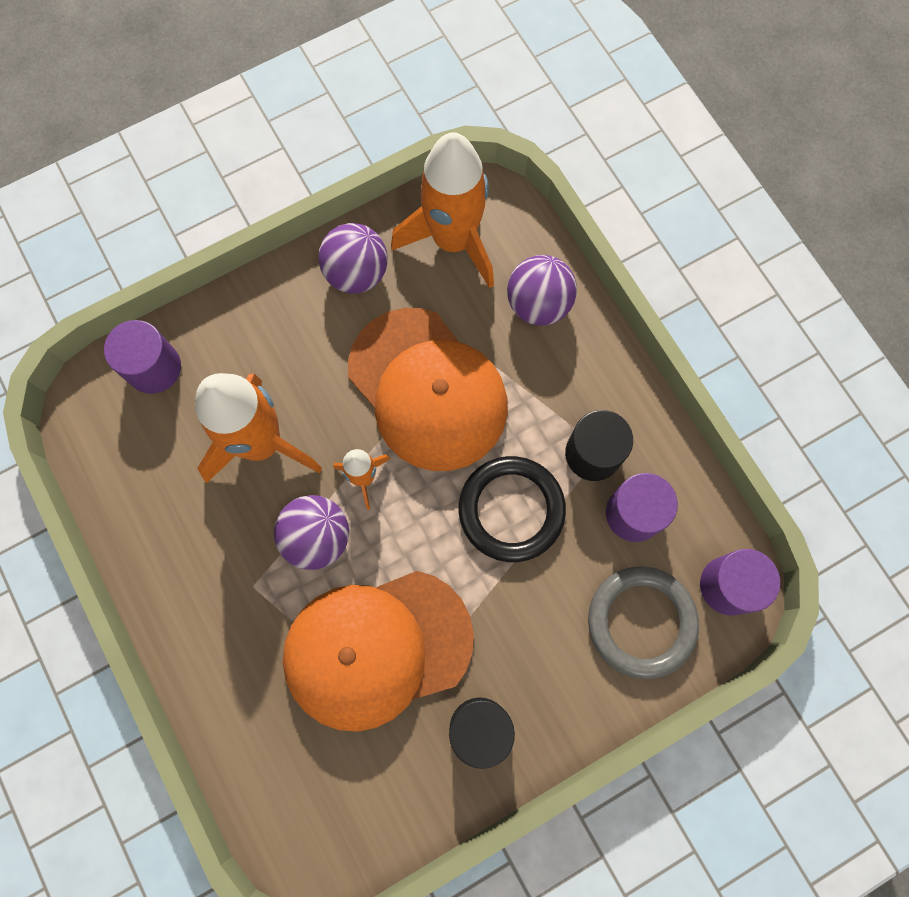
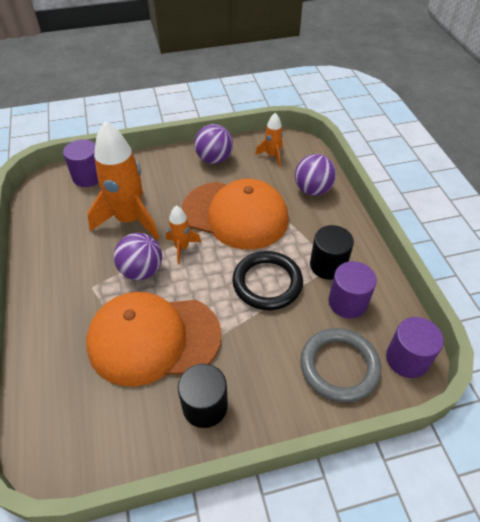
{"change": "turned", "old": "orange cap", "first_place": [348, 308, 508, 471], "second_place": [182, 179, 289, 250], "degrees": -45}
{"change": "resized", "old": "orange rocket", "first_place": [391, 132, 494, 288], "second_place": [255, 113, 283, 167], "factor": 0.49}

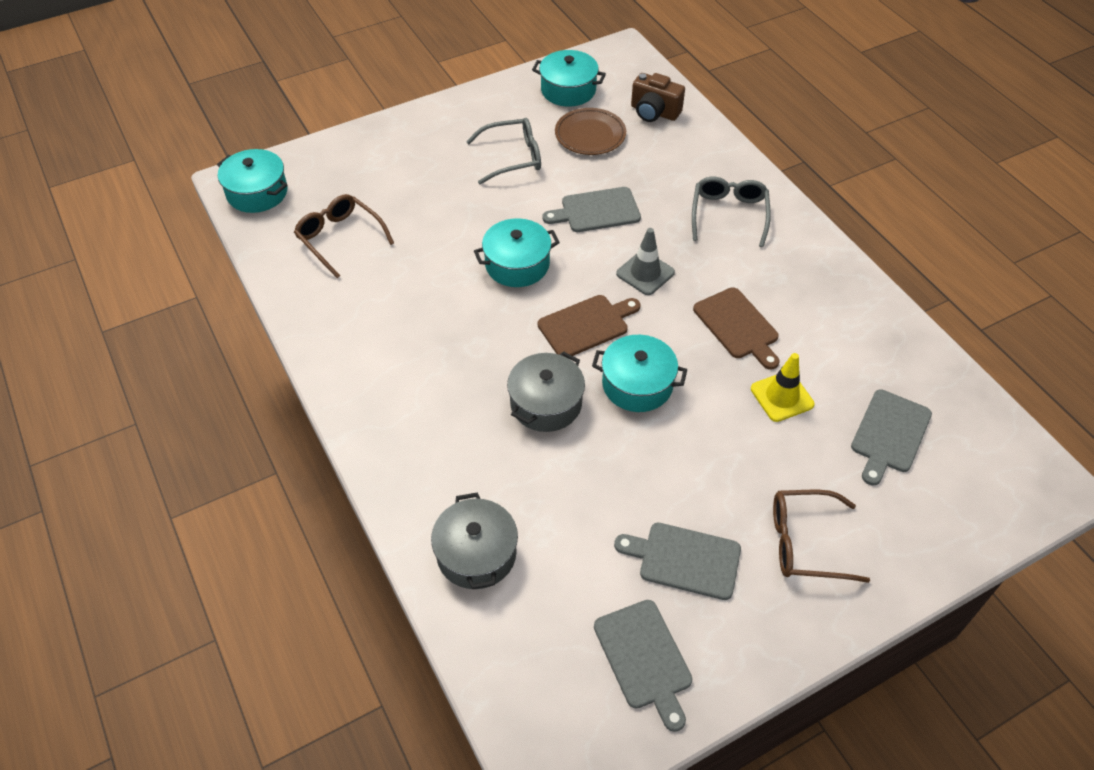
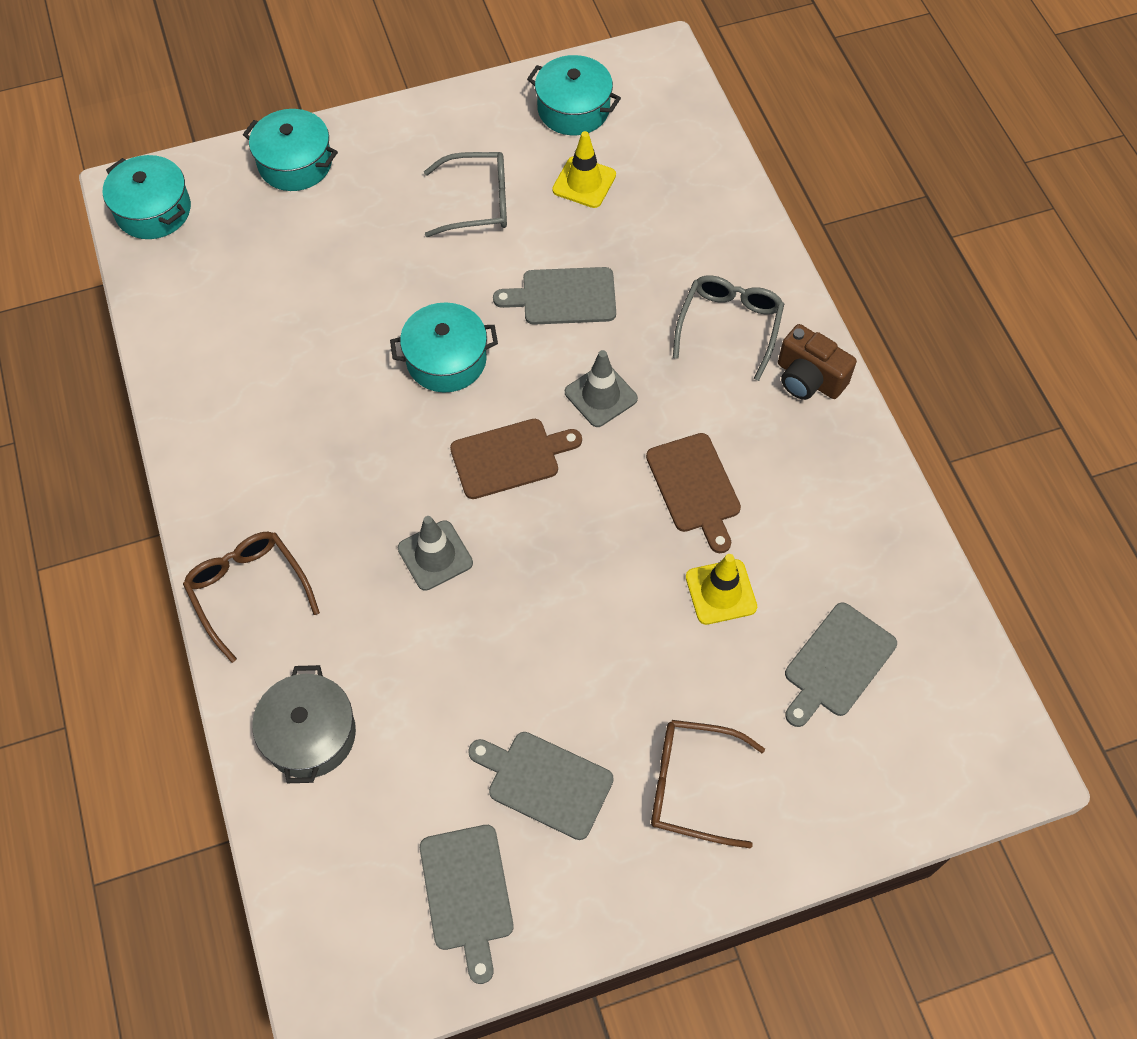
{"change": "moved", "old": "brown glasses", "first_place": [294, 194, 394, 278], "second_place": [183, 532, 320, 663]}
{"change": "moved", "old": "turquoise pot", "first_place": [592, 335, 687, 412], "second_place": [243, 109, 338, 191]}
{"change": "replaced", "old": "grey pot", "new": "grey traffic cone", "first_place": [507, 351, 585, 432], "second_place": [398, 516, 473, 591]}
{"change": "replaced", "old": "brown plate", "new": "yellow traffic cone", "first_place": [555, 108, 626, 155], "second_place": [552, 131, 616, 208]}
{"change": "moved", "old": "brown camera", "first_place": [631, 73, 685, 122], "second_place": [778, 324, 857, 400]}

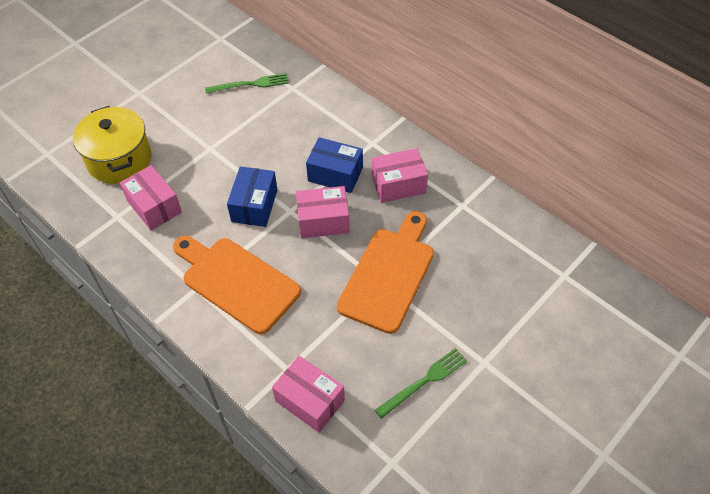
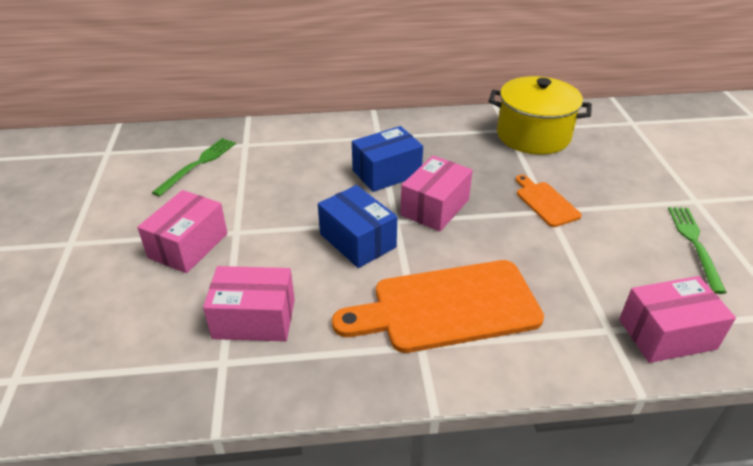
{"change": "moved", "old": "pink box", "first_place": [372, 148, 428, 203], "second_place": [137, 190, 228, 273]}
{"change": "moved", "old": "yellow pot", "first_place": [73, 106, 151, 184], "second_place": [489, 76, 592, 155]}
{"change": "resized", "old": "orange cutting board", "first_place": [337, 211, 434, 334], "second_place": [516, 175, 582, 227], "factor": 0.49}

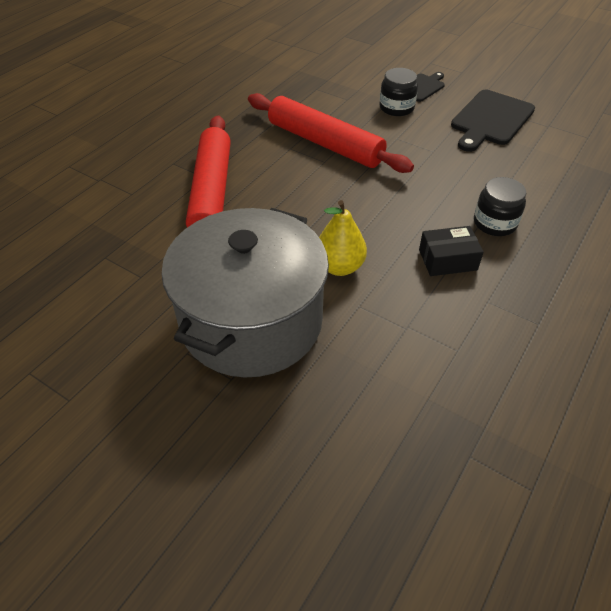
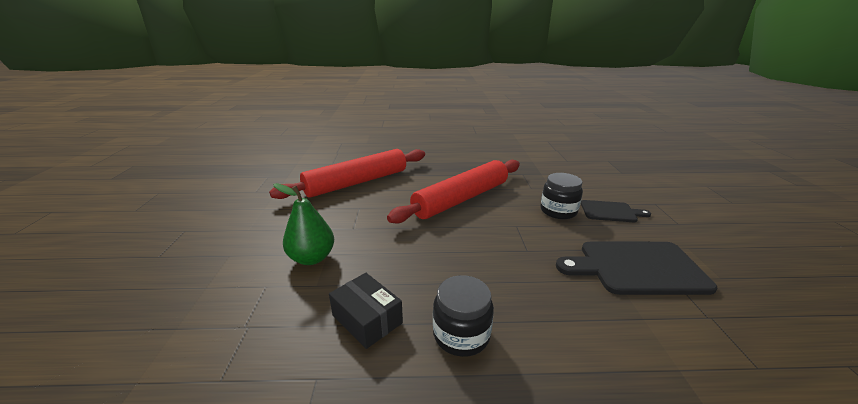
{"change": "recoloured", "old": "yellow pear", "new": "green pear", "first_place": [319, 200, 367, 276], "second_place": [273, 183, 334, 265]}
{"change": "turned", "old": "red rolling pin", "first_place": [248, 93, 414, 173], "second_place": [387, 160, 520, 224], "degrees": 45}
{"change": "removed", "old": "grey pot", "first_place": [161, 208, 329, 377]}

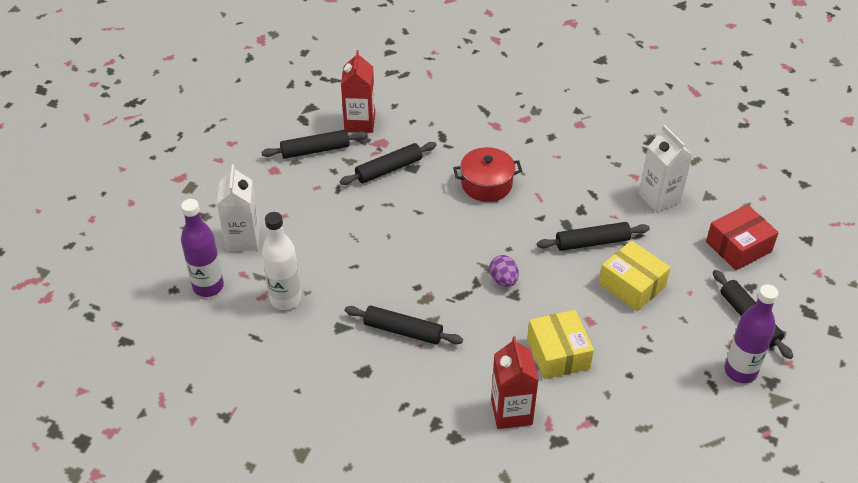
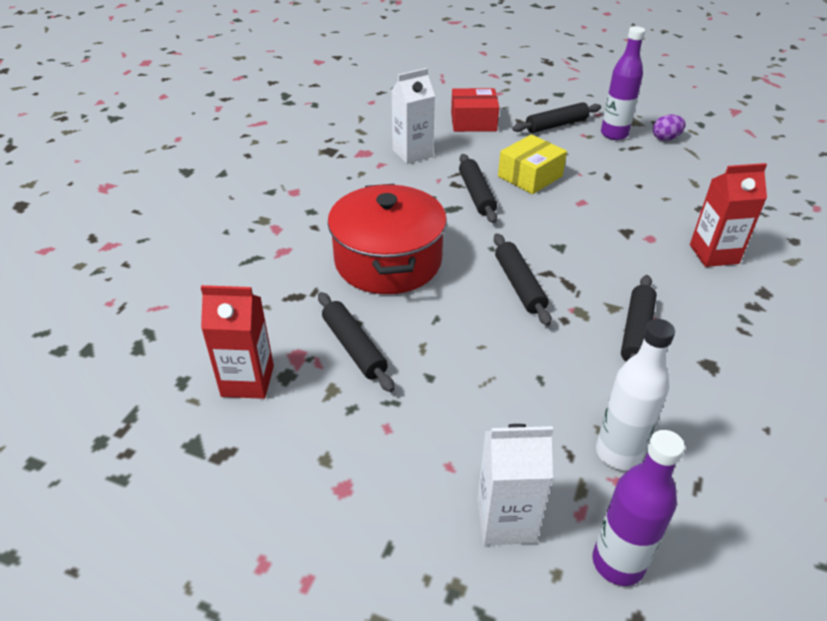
{"change": "resized", "old": "red pot", "first_place": [453, 147, 522, 202], "second_place": [328, 184, 447, 294], "factor": 1.71}
{"change": "turned", "old": "red box", "first_place": [706, 204, 779, 270], "second_place": [451, 88, 499, 132], "degrees": -60}
{"change": "moved", "old": "black rolling pin", "first_place": [261, 130, 368, 159], "second_place": [494, 233, 552, 326]}
{"change": "moved", "old": "purple egg", "first_place": [489, 255, 519, 287], "second_place": [653, 114, 686, 141]}
{"change": "removed", "old": "yellow box", "first_place": [527, 310, 594, 379]}

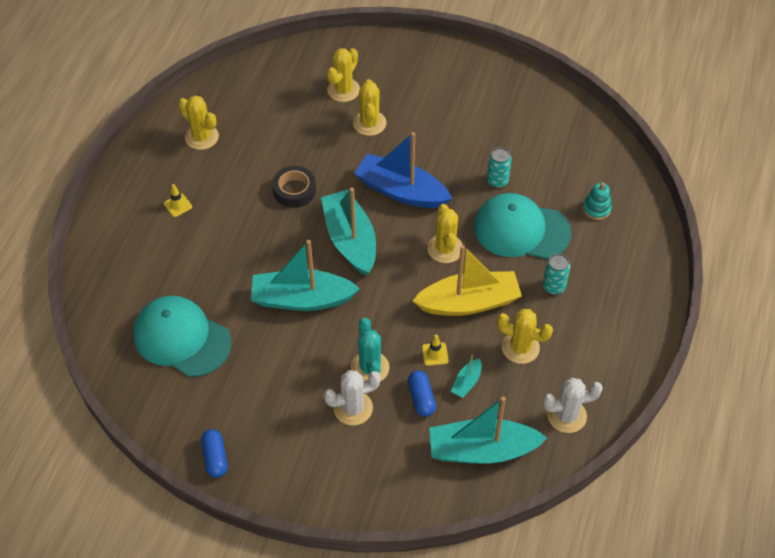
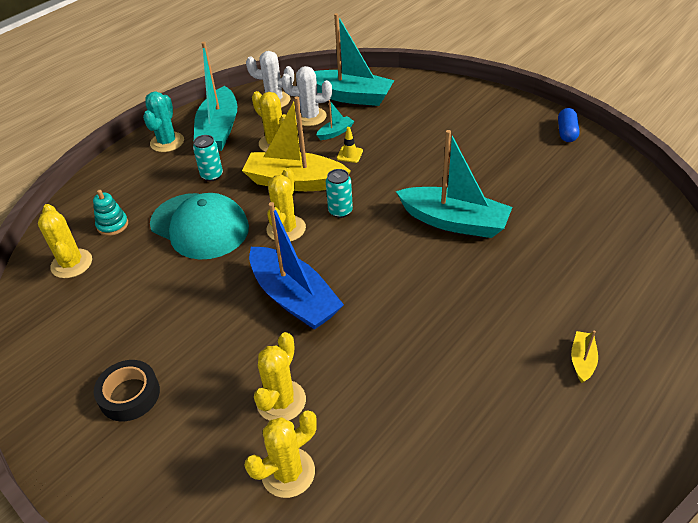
{"change": "moved", "old": "yellow cactus", "first_place": [178, 95, 219, 150], "second_place": [38, 204, 92, 278]}
{"change": "moved", "old": "black tape", "first_place": [272, 166, 316, 208], "second_place": [94, 360, 160, 421]}
{"change": "moved", "old": "turquoise cactus", "first_place": [351, 318, 389, 382], "second_place": [143, 92, 184, 152]}
{"change": "moved", "old": "turquoise boat", "first_place": [321, 187, 376, 276], "second_place": [194, 42, 237, 151]}
{"change": "moved", "old": "white cactus", "first_place": [324, 370, 381, 425], "second_place": [281, 66, 332, 126]}
{"change": "moved", "old": "turquoise can", "first_place": [487, 147, 512, 188], "second_place": [326, 169, 353, 218]}
{"change": "replaced", "old": "yellow traffic cone", "new": "yellow boat", "first_place": [164, 184, 192, 217], "second_place": [571, 330, 598, 383]}
{"change": "removed", "old": "turquoise cap", "first_place": [133, 296, 231, 377]}
{"change": "removed", "old": "blue capsule", "first_place": [408, 370, 436, 417]}

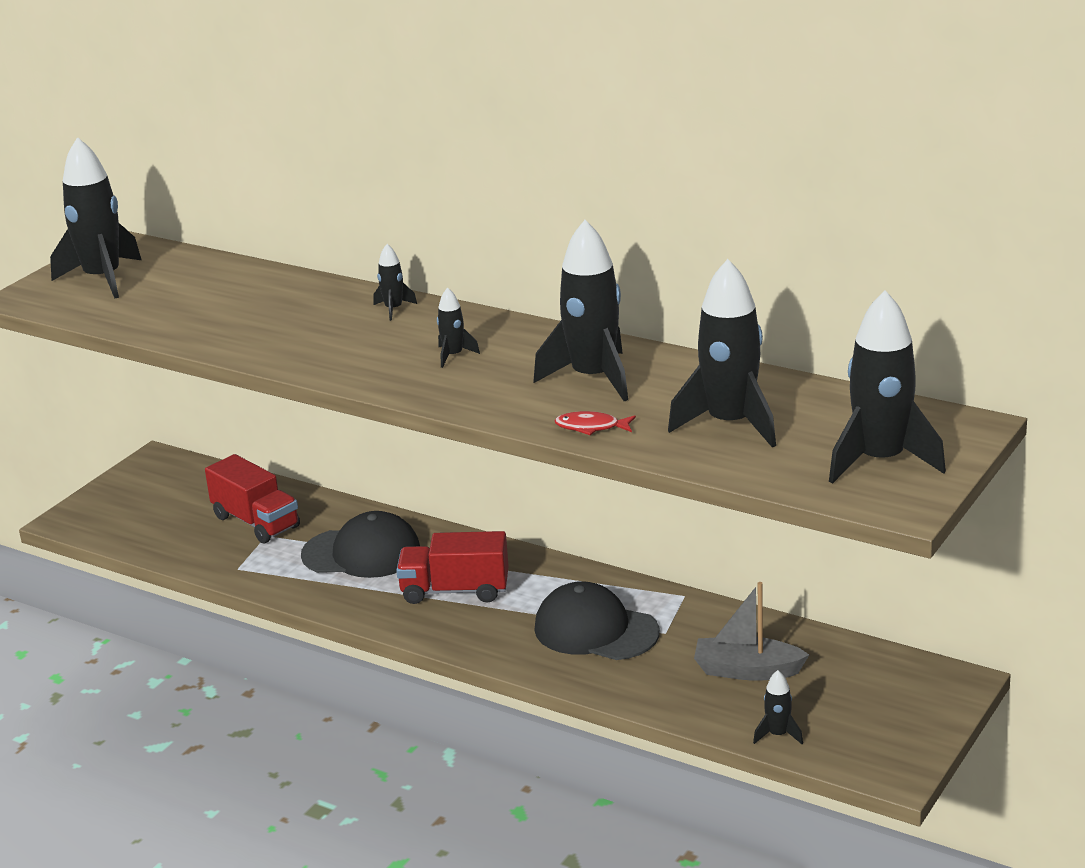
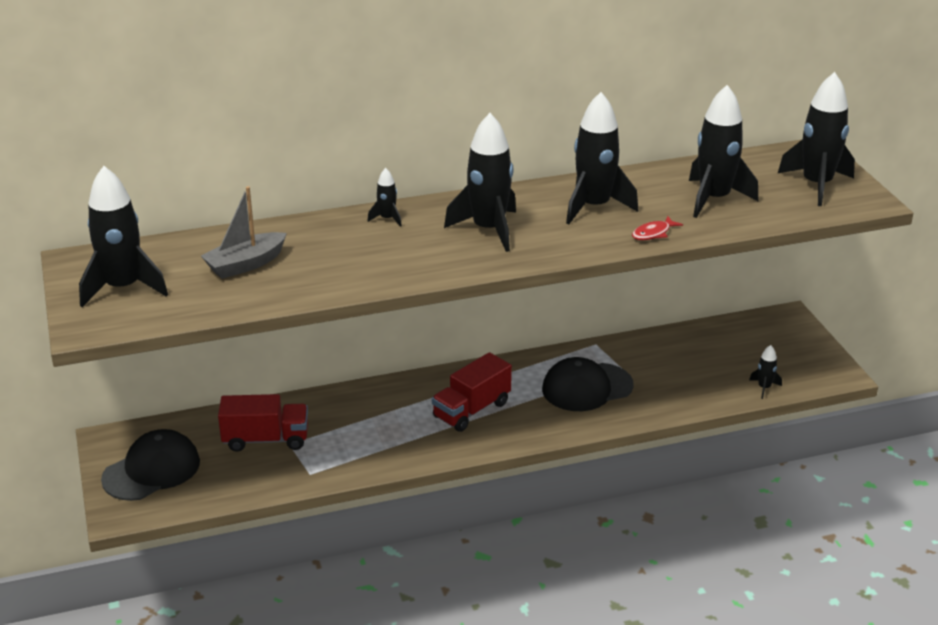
{"change": "moved", "old": "black cap", "first_place": [301, 511, 420, 578], "second_place": [101, 429, 200, 501]}
{"change": "moved", "old": "grey boat", "first_place": [694, 582, 809, 681], "second_place": [201, 186, 287, 279]}
{"change": "resized", "old": "black rocket", "first_place": [437, 287, 480, 368], "second_place": [444, 113, 516, 252], "factor": 2.2}

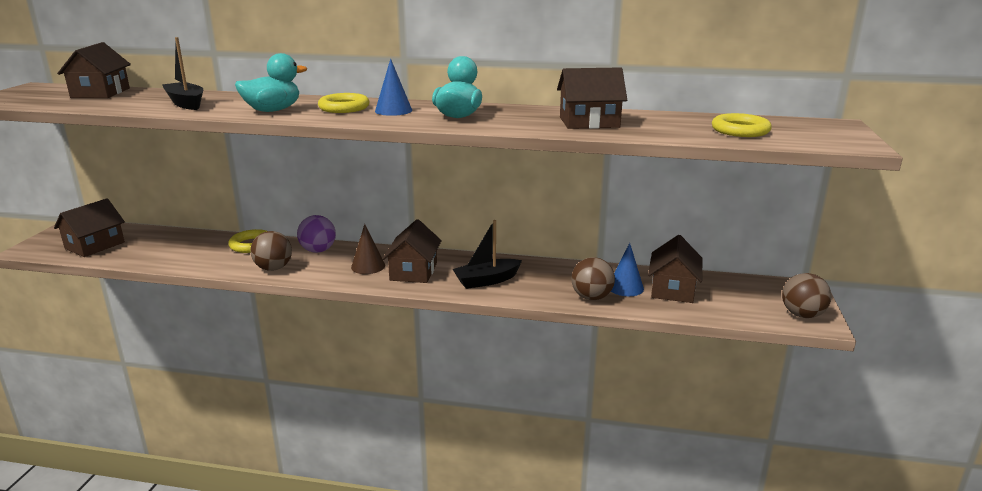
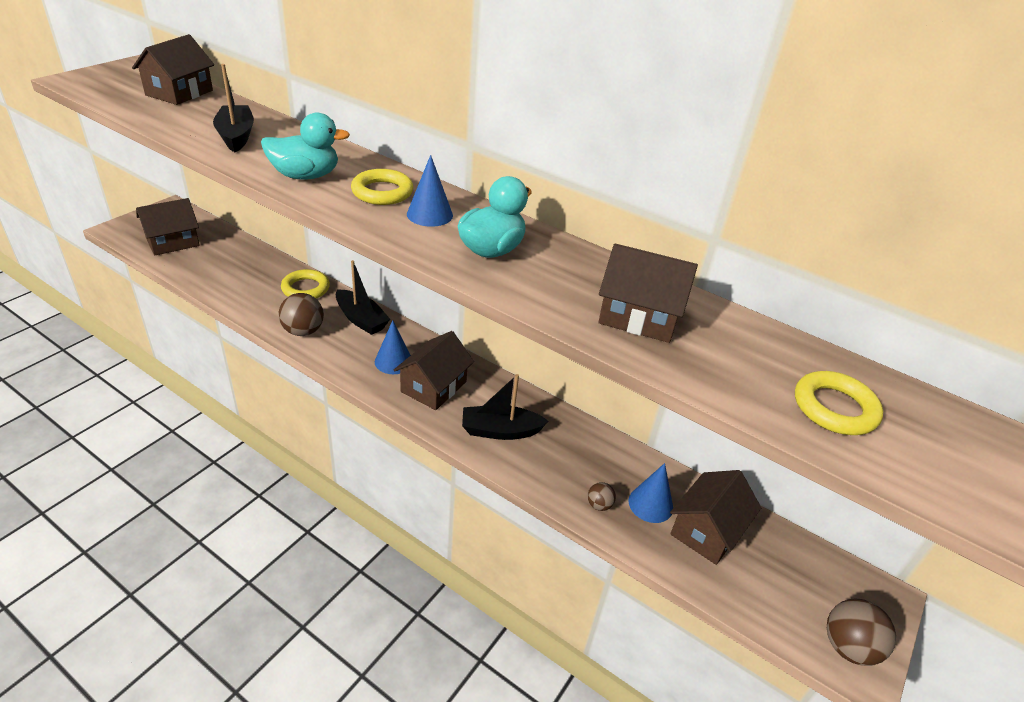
{"change": "replaced", "old": "purple ball", "new": "black boat", "first_place": [297, 215, 336, 253], "second_place": [336, 260, 390, 335]}
{"change": "recoloured", "old": "brown cone", "new": "blue cone", "first_place": [351, 224, 385, 274], "second_place": [375, 320, 411, 374]}
{"change": "resized", "old": "brown ball", "first_place": [571, 257, 615, 300], "second_place": [588, 482, 616, 511], "factor": 0.53}

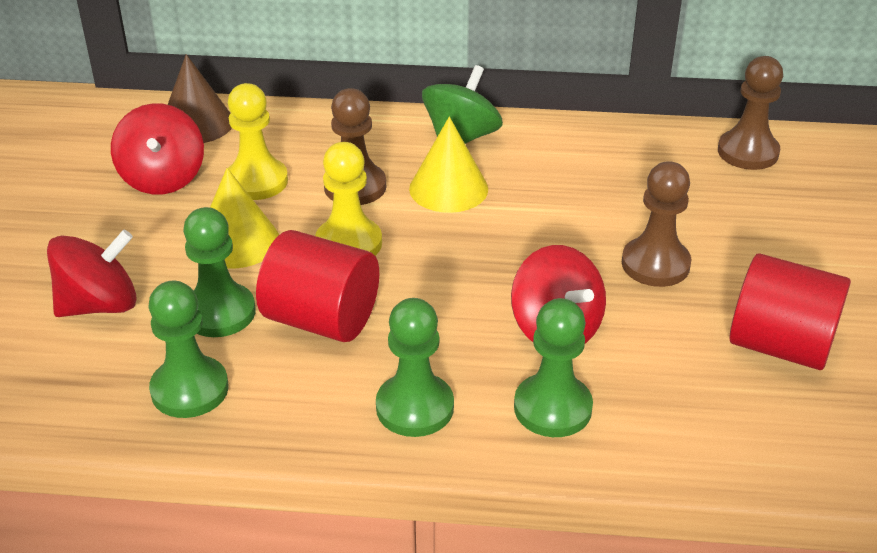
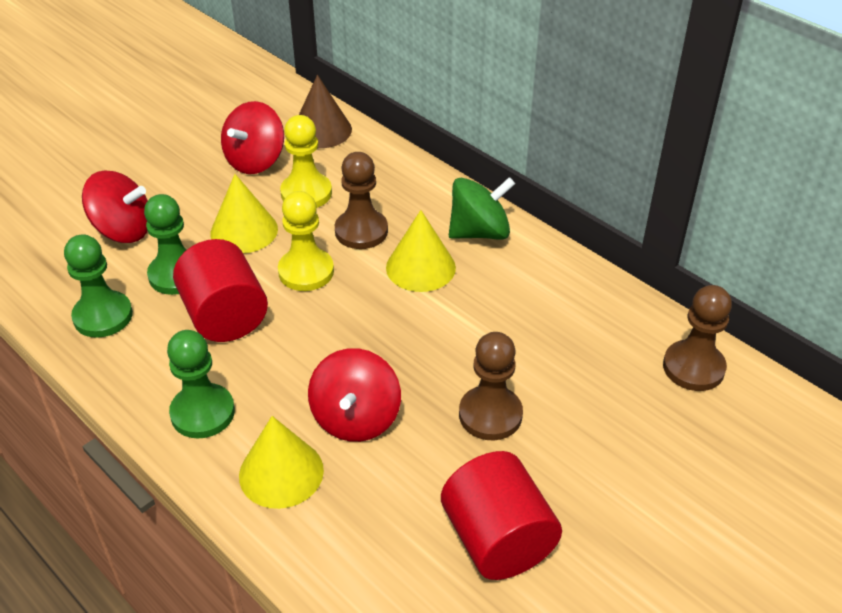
{"change": "replaced", "old": "green pawn", "new": "yellow cone", "first_place": [514, 298, 593, 437], "second_place": [239, 416, 324, 509]}

